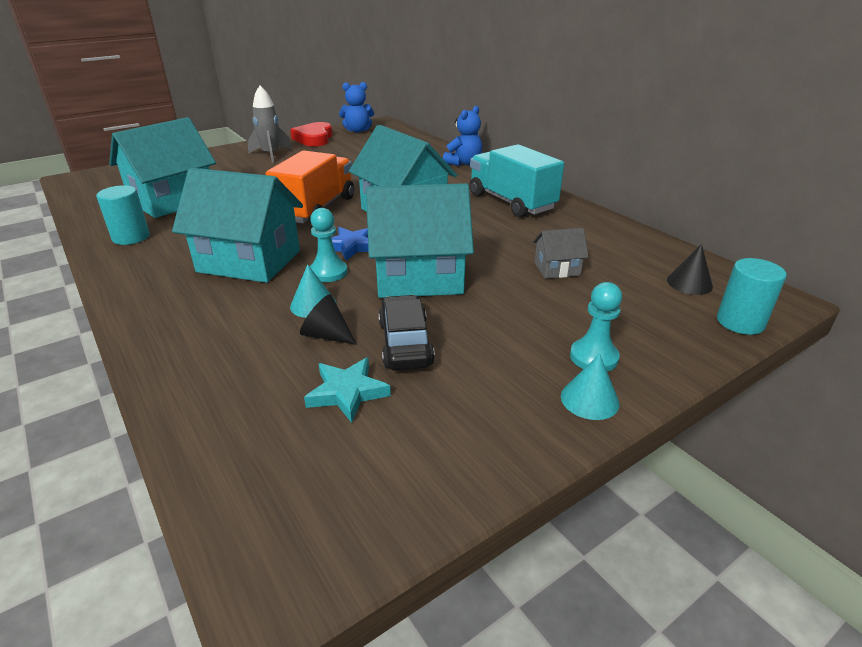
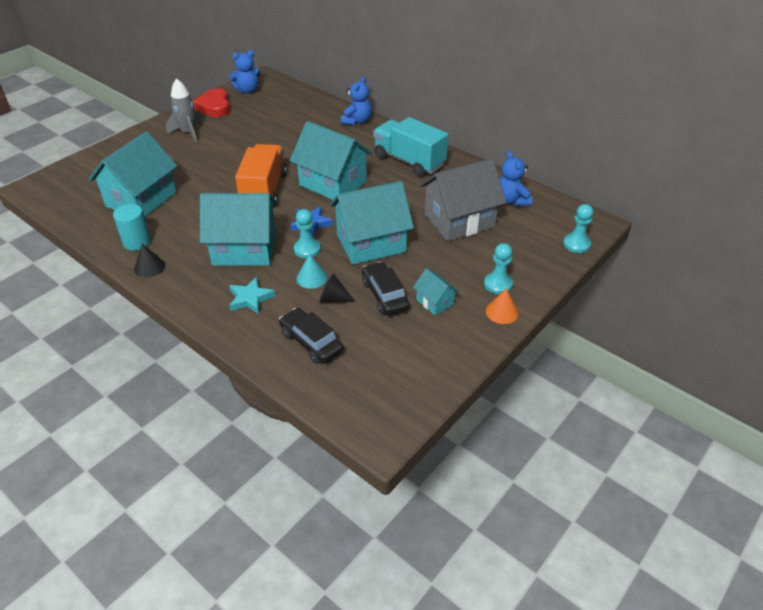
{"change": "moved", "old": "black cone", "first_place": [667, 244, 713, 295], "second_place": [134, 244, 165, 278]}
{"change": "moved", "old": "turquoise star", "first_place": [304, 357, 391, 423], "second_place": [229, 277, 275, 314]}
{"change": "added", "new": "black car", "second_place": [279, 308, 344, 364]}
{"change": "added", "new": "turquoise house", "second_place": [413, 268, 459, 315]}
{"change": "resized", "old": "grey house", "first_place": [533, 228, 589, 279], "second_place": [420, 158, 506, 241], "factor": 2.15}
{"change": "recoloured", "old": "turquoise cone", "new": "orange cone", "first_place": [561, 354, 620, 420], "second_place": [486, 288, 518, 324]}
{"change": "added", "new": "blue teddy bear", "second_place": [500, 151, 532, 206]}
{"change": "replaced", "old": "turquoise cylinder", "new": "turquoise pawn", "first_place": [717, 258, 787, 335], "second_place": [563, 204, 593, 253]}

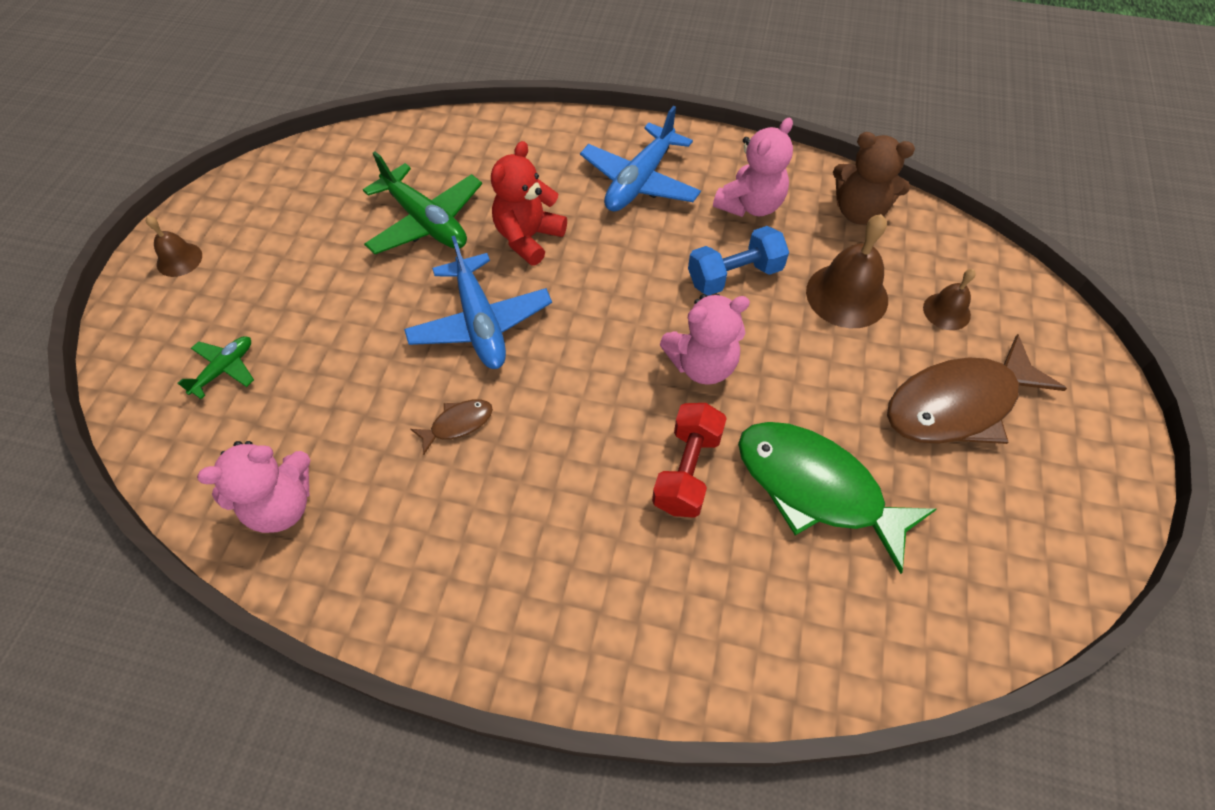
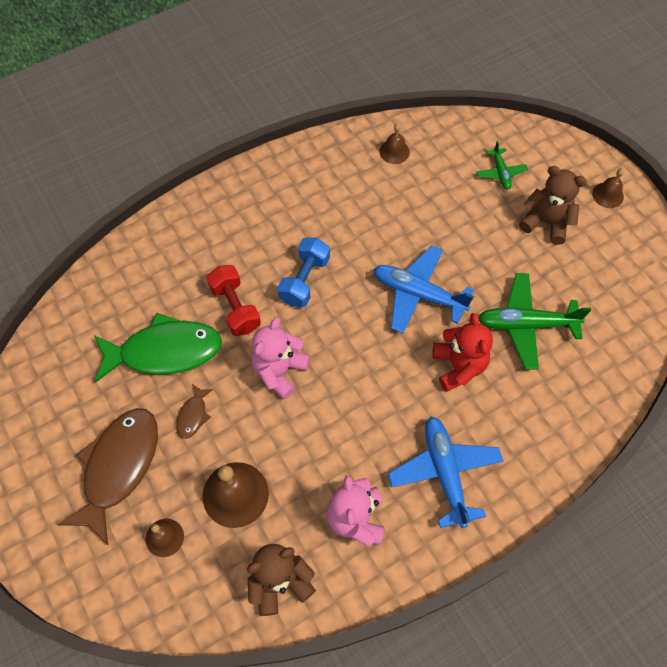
{"change": "moved", "old": "brown fish", "first_place": [411, 399, 493, 455], "second_place": [176, 384, 213, 439]}
{"change": "moved", "old": "blue dumbbell", "first_place": [688, 226, 789, 296], "second_place": [277, 238, 330, 307]}
{"change": "replaced", "old": "pink teddy bear", "new": "brown bell", "first_place": [197, 441, 310, 533], "second_place": [380, 124, 410, 164]}
{"change": "added", "new": "brown teddy bear", "second_place": [519, 166, 587, 245]}

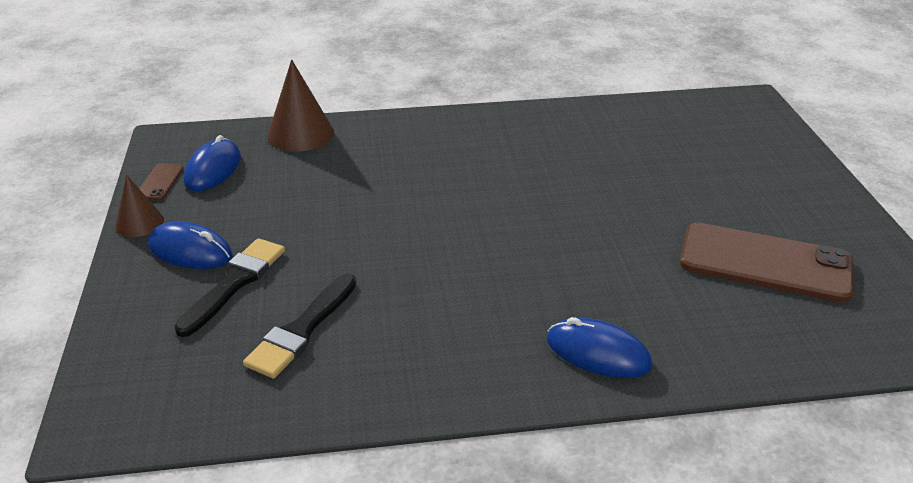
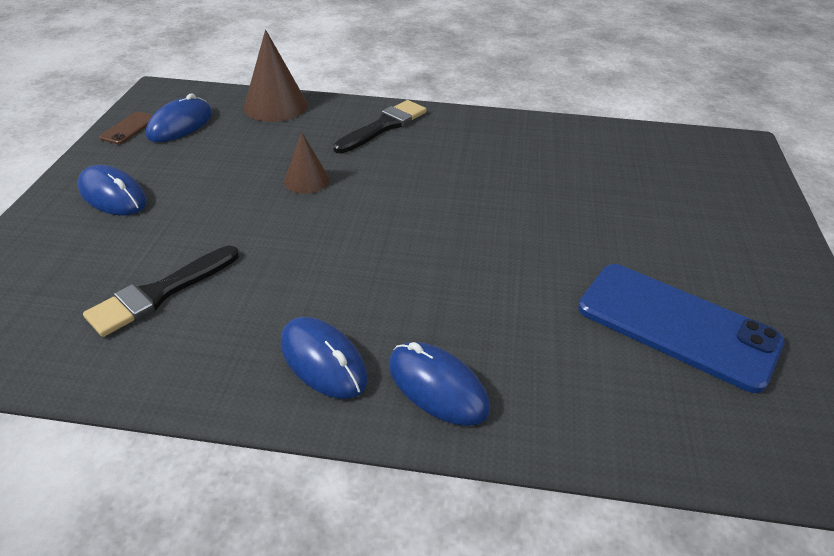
{"change": "added", "new": "blue mouse", "second_place": [281, 317, 368, 399]}
{"change": "moved", "old": "brown cone", "first_place": [115, 175, 164, 237], "second_place": [284, 132, 330, 194]}
{"change": "moved", "old": "black brush", "first_place": [174, 238, 285, 337], "second_place": [333, 100, 426, 153]}
{"change": "recoloured", "old": "brown phone", "new": "blue phone", "first_place": [680, 222, 854, 303], "second_place": [578, 264, 785, 393]}

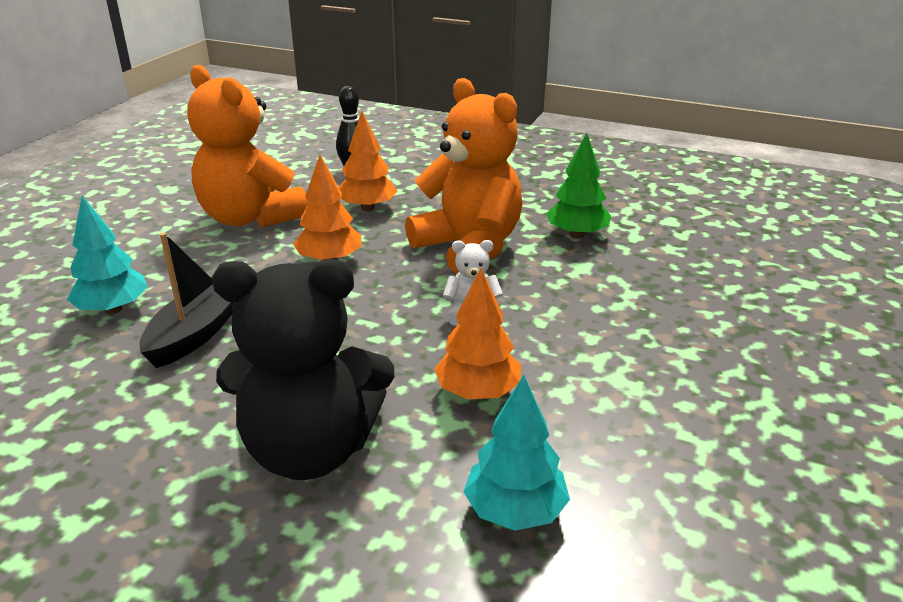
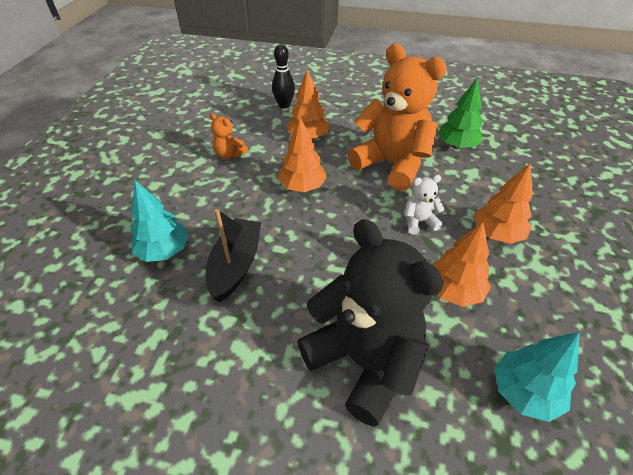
{"change": "resized", "old": "orange teddy bear", "first_place": [187, 65, 309, 228], "second_place": [210, 113, 248, 159], "factor": 0.43}
{"change": "turned", "old": "black teddy bear", "first_place": [212, 259, 394, 480], "second_place": [297, 219, 444, 427], "degrees": -120}
{"change": "added", "new": "orange tree", "second_place": [475, 163, 533, 244]}

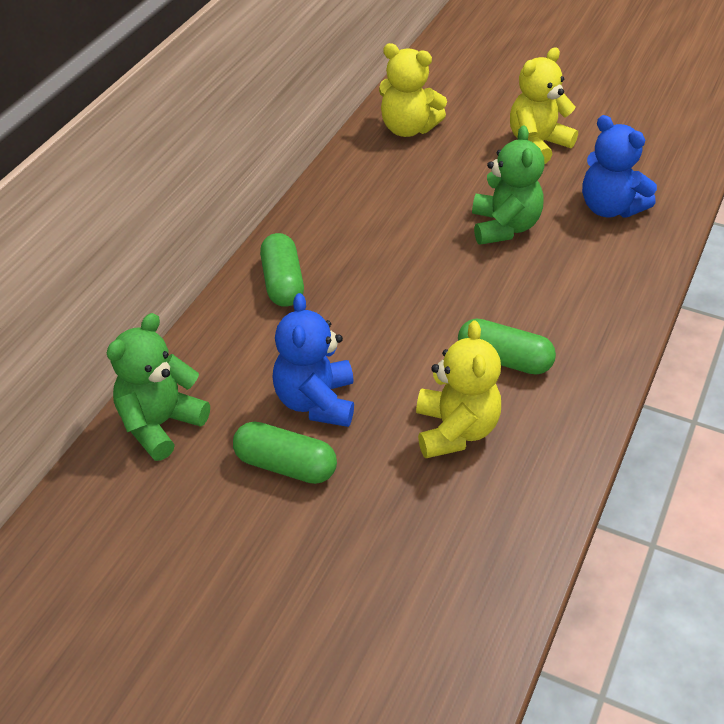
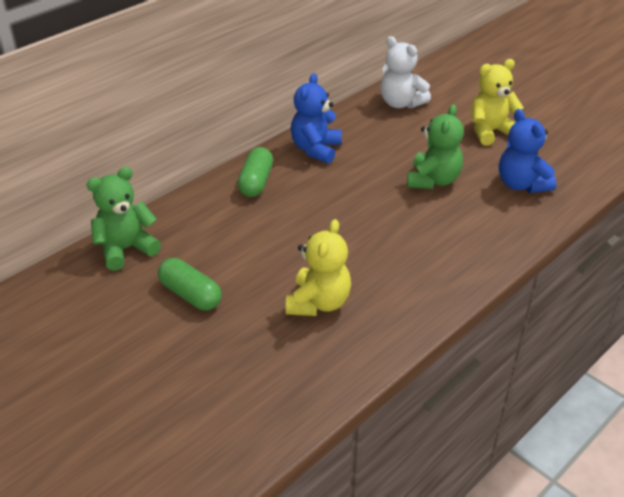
{"change": "moved", "old": "blue teddy bear", "first_place": [272, 293, 354, 427], "second_place": [291, 73, 342, 164]}
{"change": "recoloured", "old": "yellow teddy bear", "new": "white teddy bear", "first_place": [379, 43, 447, 137], "second_place": [380, 36, 431, 109]}
{"change": "removed", "old": "green capsule", "first_place": [458, 318, 556, 375]}

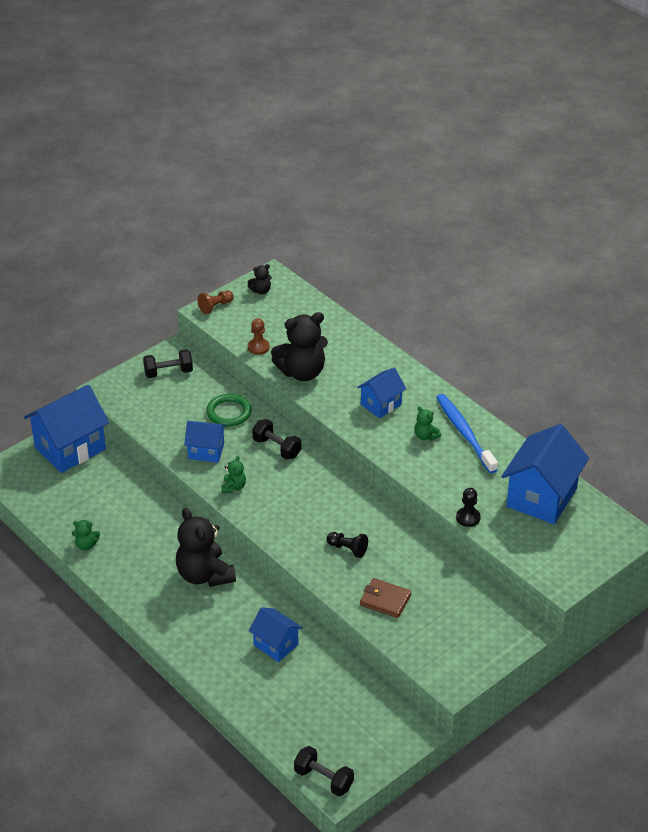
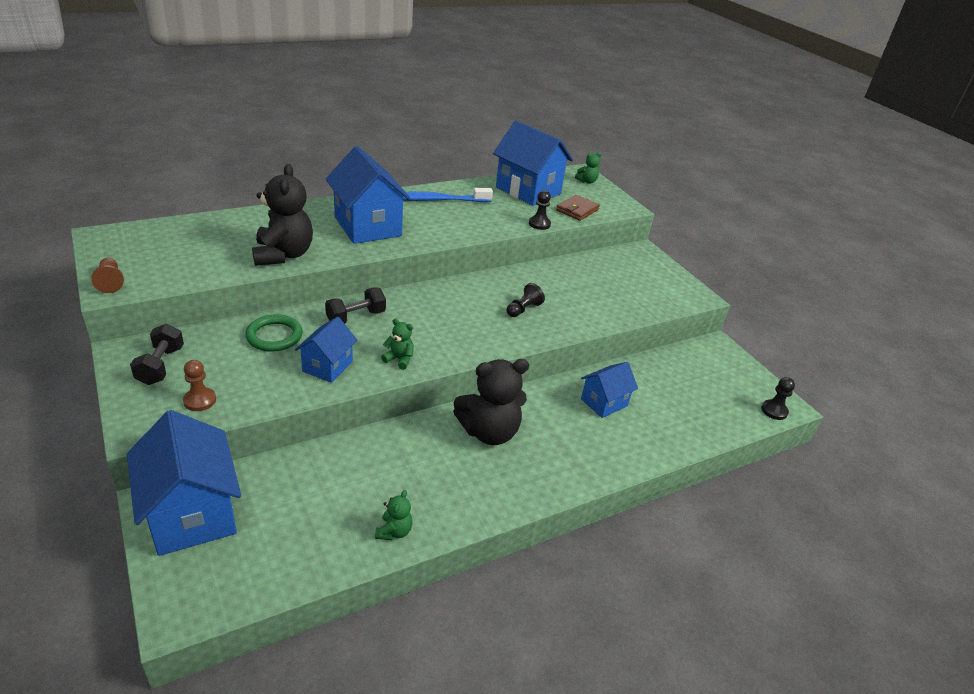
{"change": "moved", "old": "brown pawn", "first_place": [248, 318, 270, 355], "second_place": [183, 360, 216, 411]}
{"change": "resized", "old": "blue house", "first_place": [357, 368, 406, 418], "second_place": [326, 146, 411, 244], "factor": 1.78}
{"change": "moved", "old": "brown wallet", "first_place": [360, 578, 411, 618], "second_place": [556, 195, 600, 221]}
{"change": "moved", "old": "green teddy bear", "first_place": [414, 406, 441, 441], "second_place": [575, 152, 601, 184]}
{"change": "replaced", "old": "black dumbbell", "new": "black pawn", "first_place": [294, 746, 354, 796], "second_place": [761, 377, 795, 420]}
{"change": "removed", "old": "black teddy bear", "first_place": [248, 264, 272, 295]}

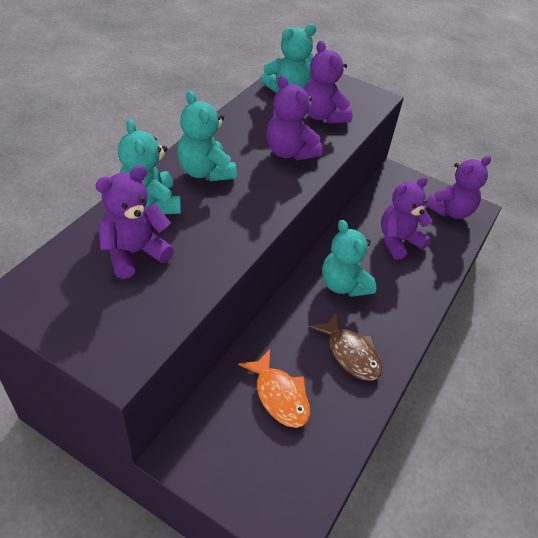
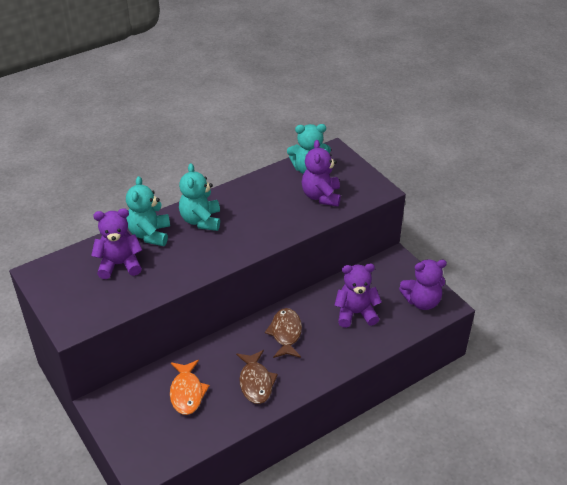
{"change": "replaced", "old": "turquoise teddy bear", "new": "brown fish", "first_place": [322, 220, 376, 297], "second_place": [265, 308, 302, 358]}
{"change": "removed", "old": "purple teddy bear", "first_place": [266, 75, 322, 160]}

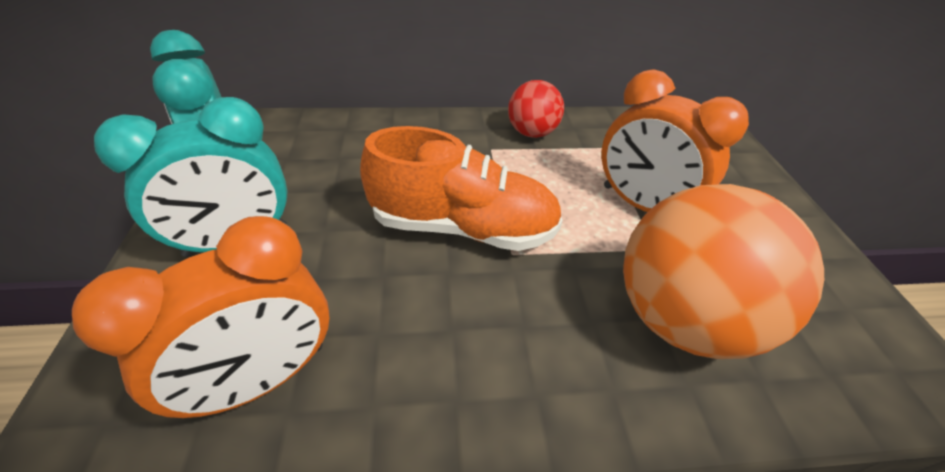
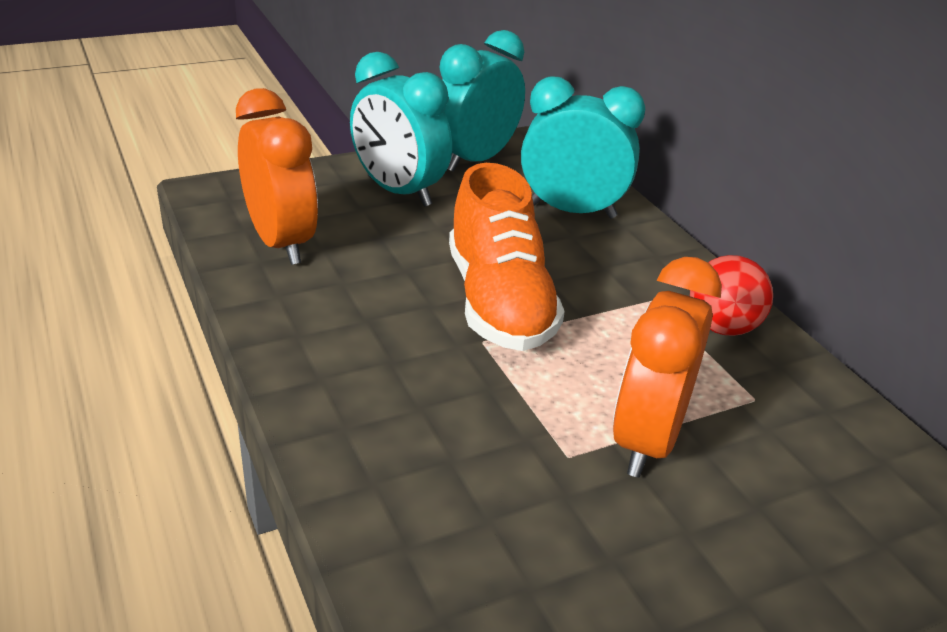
{"change": "turned", "old": "orange clock", "first_place": [72, 216, 329, 418], "second_place": [236, 88, 318, 265], "degrees": -150}
{"change": "added", "new": "turquoise clock", "second_place": [521, 76, 645, 219]}
{"change": "removed", "old": "orange ball", "first_place": [623, 184, 824, 359]}

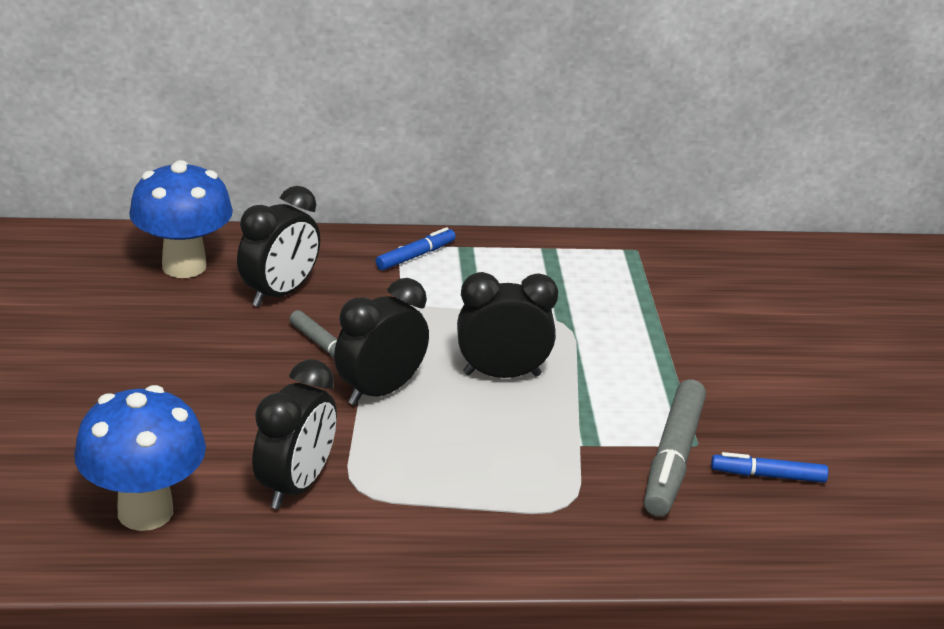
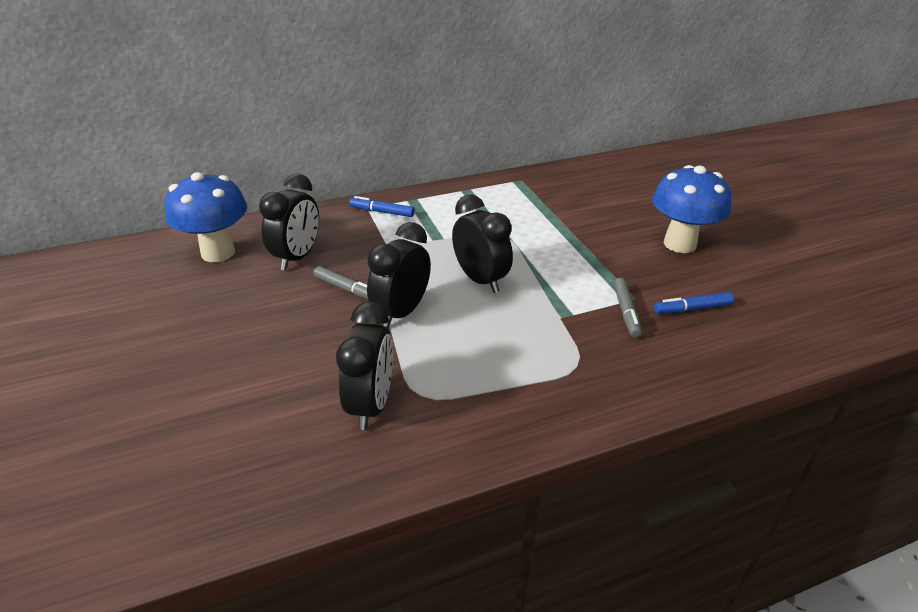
{"change": "turned", "old": "blue marker", "first_place": [376, 227, 456, 270], "second_place": [349, 196, 415, 217], "degrees": -105}
{"change": "turned", "old": "black clock", "first_place": [457, 272, 558, 378], "second_place": [452, 194, 513, 293], "degrees": 75}
{"change": "resized", "old": "grey marker", "first_place": [644, 379, 706, 517], "second_place": [613, 278, 642, 338], "factor": 0.58}
{"change": "moved", "old": "blue mushroom", "first_place": [74, 385, 206, 531], "second_place": [652, 165, 731, 253]}

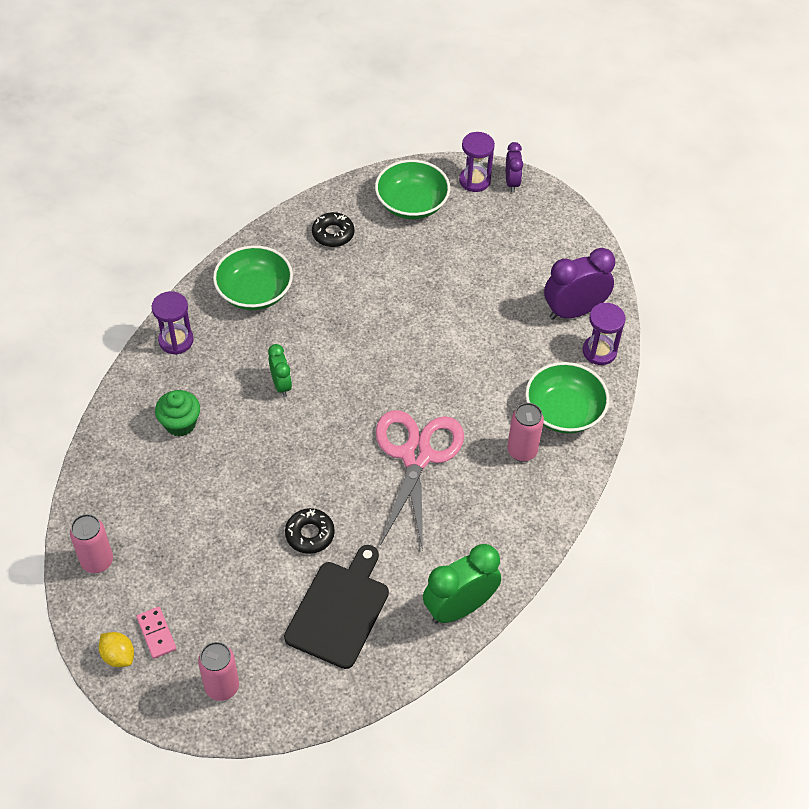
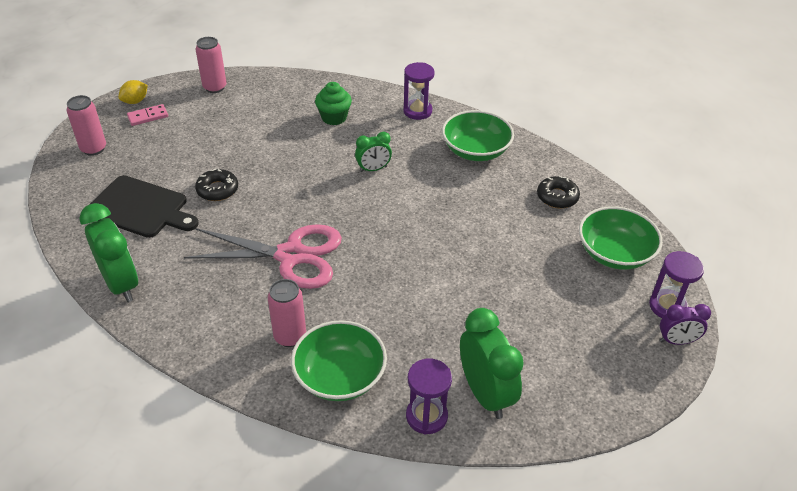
{"change": "recoloured", "old": "purple clock", "new": "green clock", "first_place": [544, 248, 615, 320], "second_place": [460, 308, 524, 419]}

